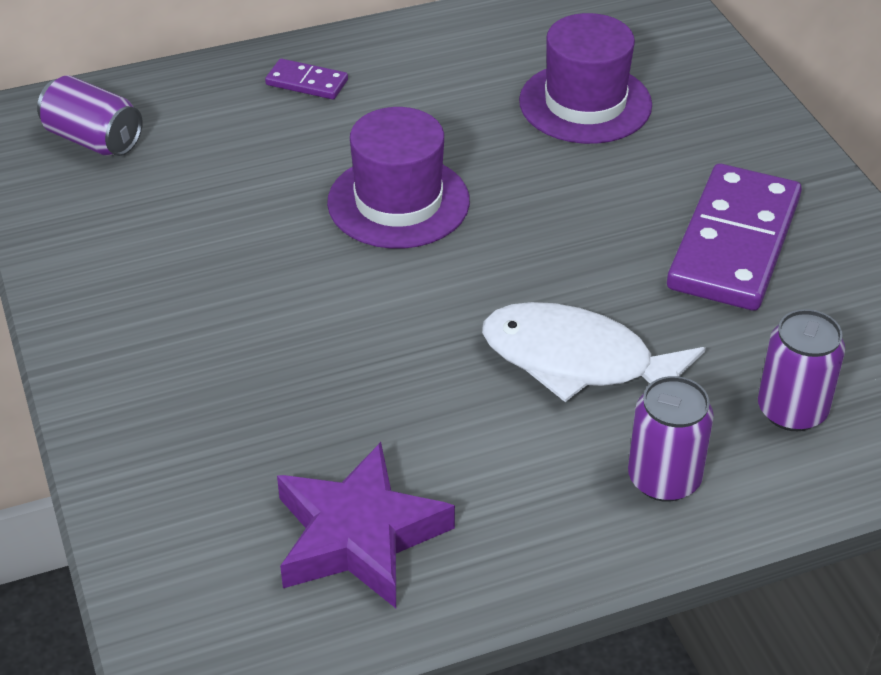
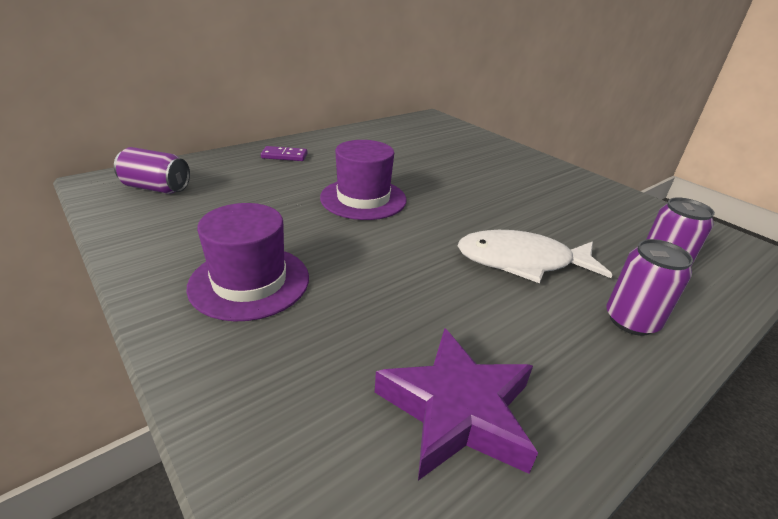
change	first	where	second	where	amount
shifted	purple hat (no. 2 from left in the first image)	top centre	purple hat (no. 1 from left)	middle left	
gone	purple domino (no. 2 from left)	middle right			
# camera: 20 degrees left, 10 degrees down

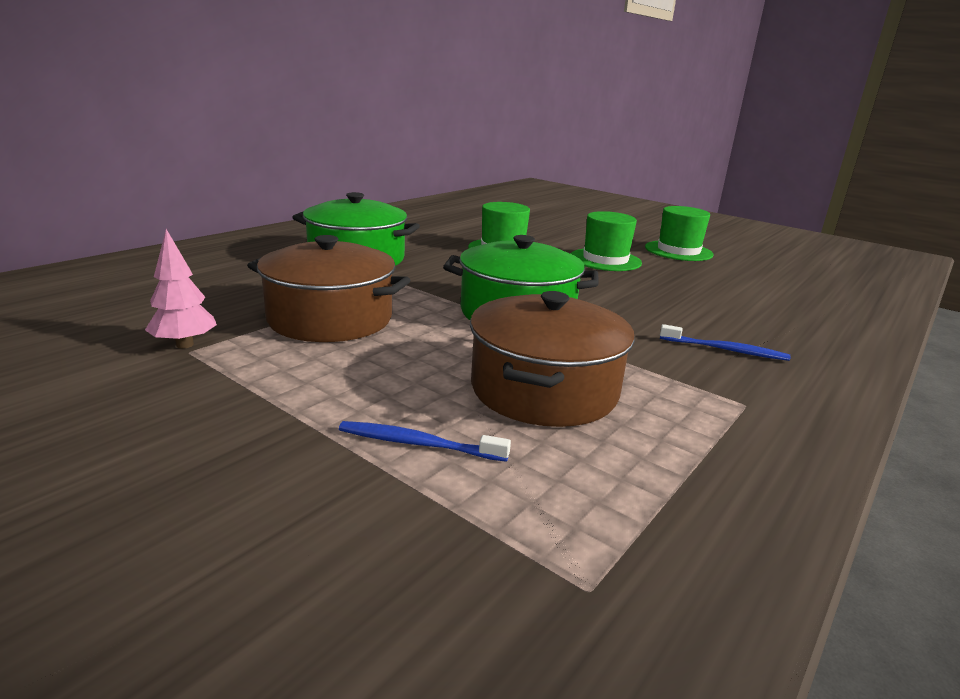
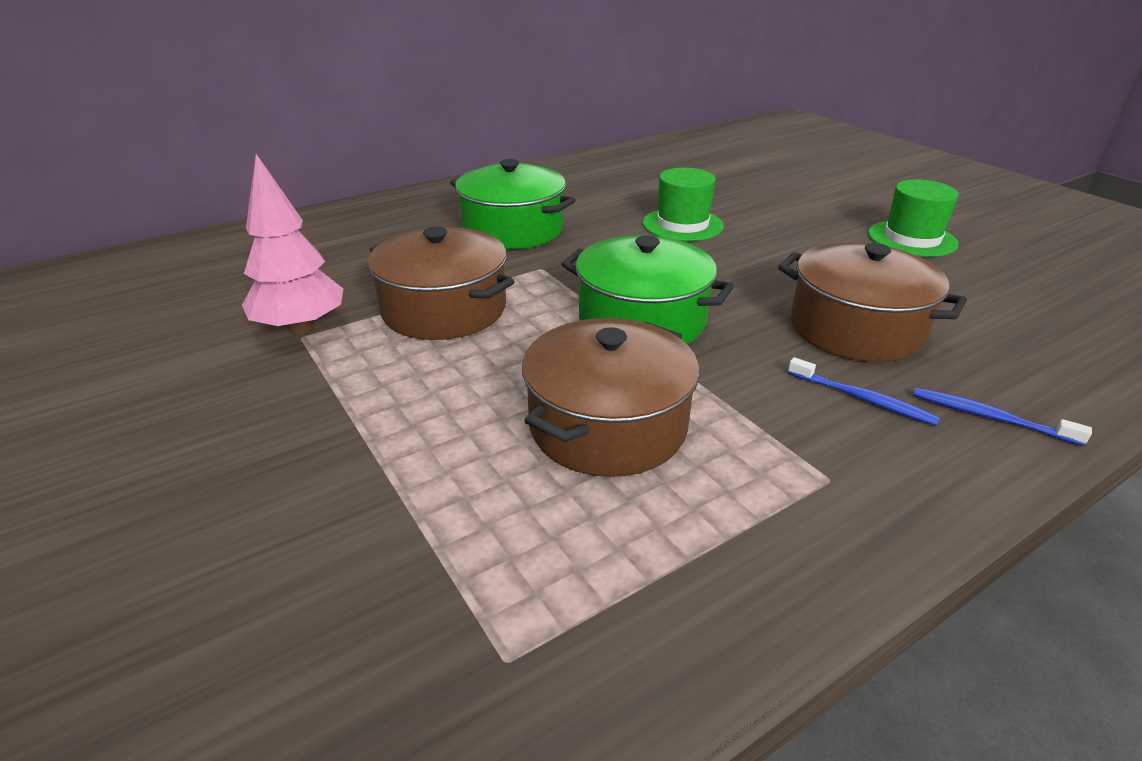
change	first	where	second	where	amount
gone	green hat (no. 2 from left)	centre			
scaled	pink tree	middle left		top left	x1.58
shifted	blue toothbrush (no. 1 from left in the first image)	centre	blue toothbrush (no. 2 from left)	middle right	
new			brown pot (no. 3 from left)	middle right	
# camera: 20 degrees right, 10 degrees up

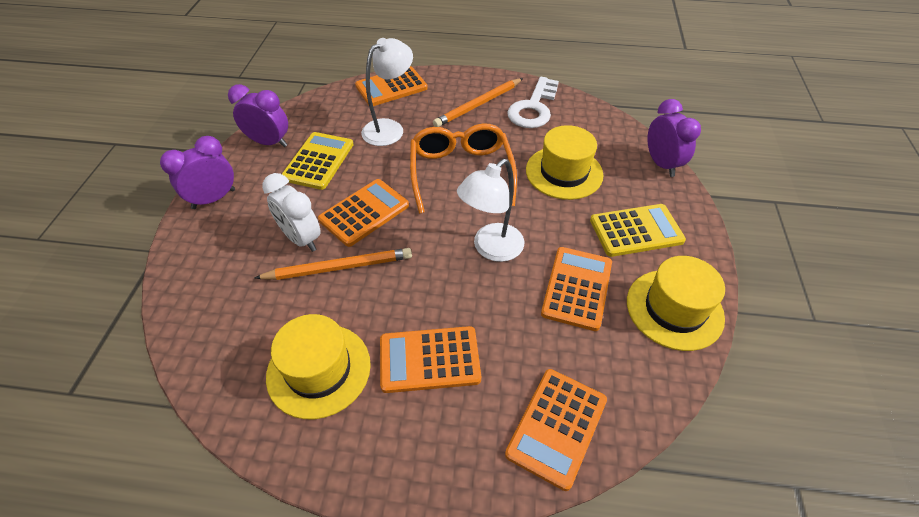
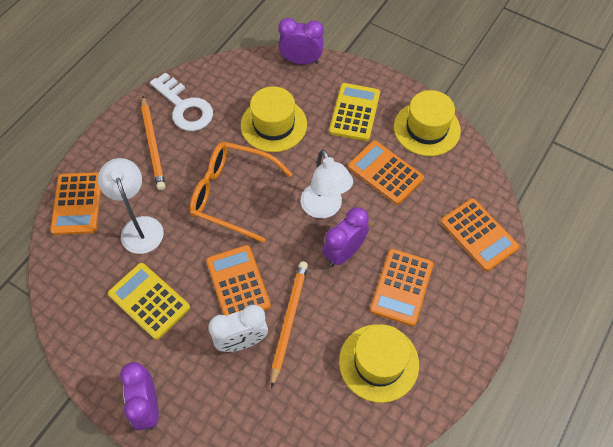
change	first	where	second	where	amount
shifted	purple clock (no. 2 from left in the first image)	top left	purple clock (no. 3 from left)	centre	
# camera: 65 degrees left, 10 degrees up

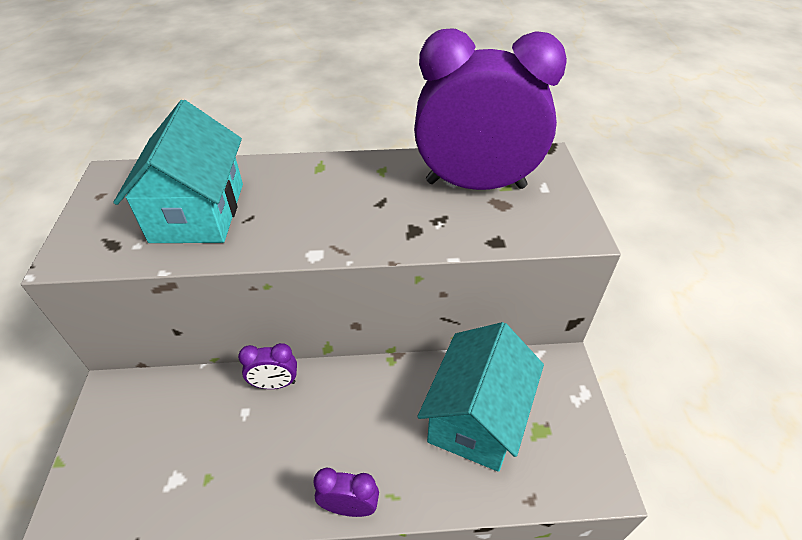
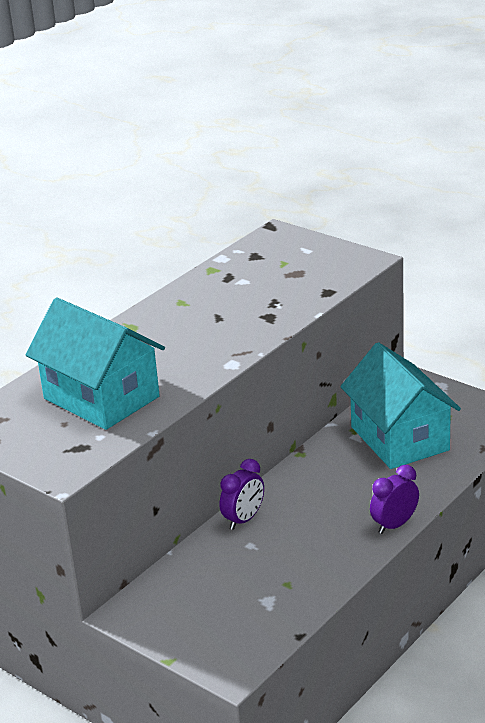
change	first	where	second	where	amount
gone	purple clock (no. 3 from left)	top centre			
# camera: 45 degrees left, 15 degrees down

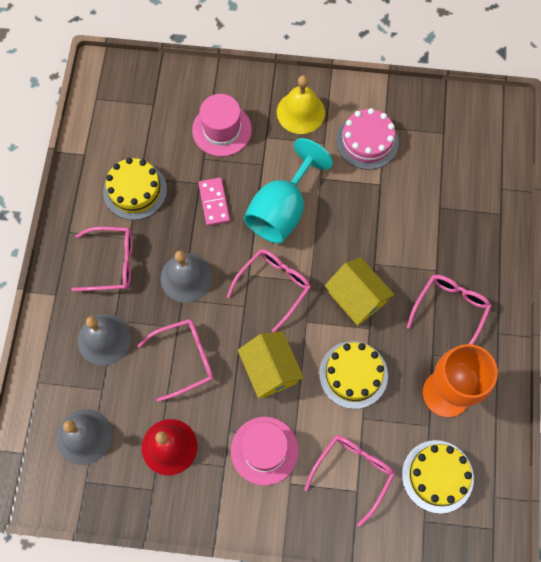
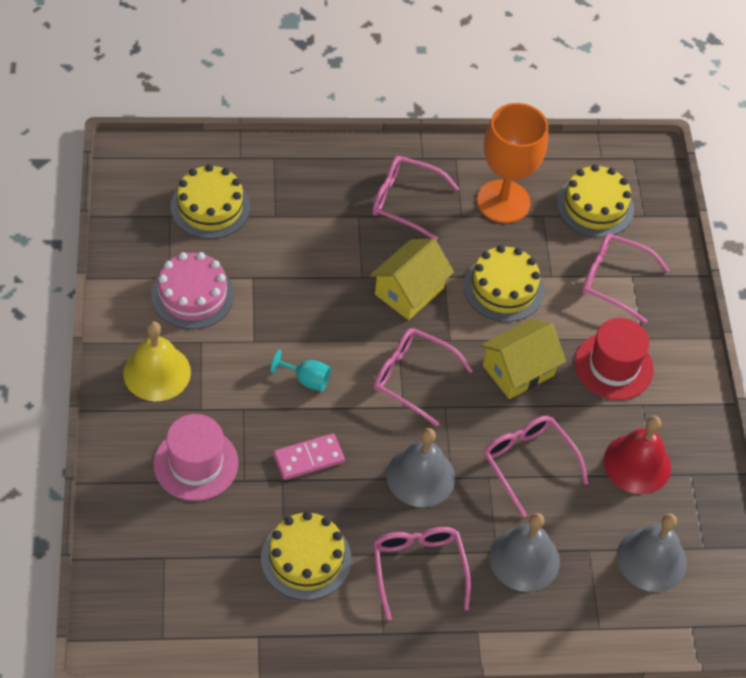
change	first	where	second	where	amount
scaled	turquoise goblet	centre		centre	x0.43
repainted	pink hat (no. 2 from left)	bottom centre	red hat	middle right	
new			yellow cake (no. 1 from left)	top left	
# camera: 105 degrees left, 15 degrees down

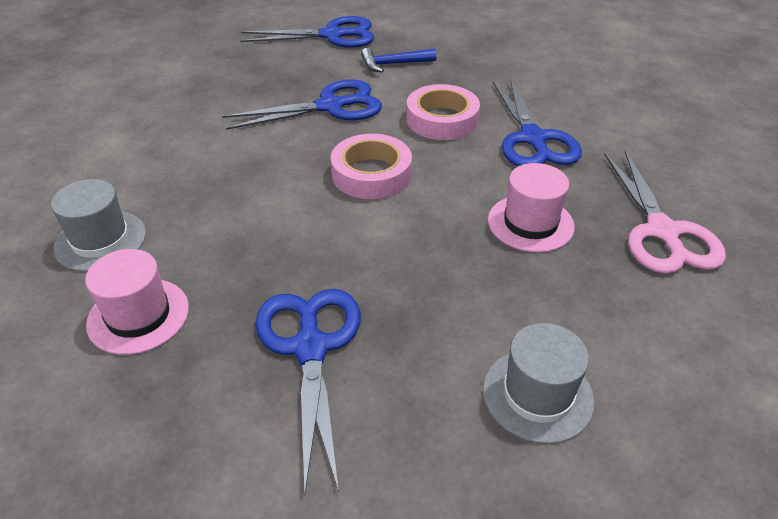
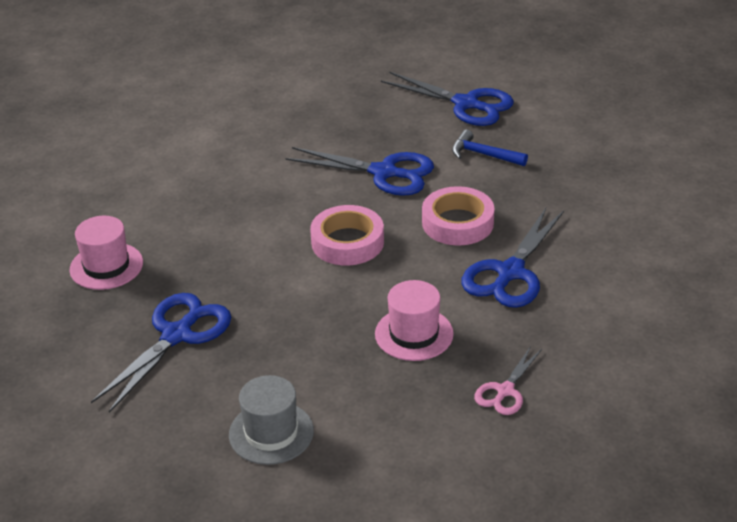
change	first	where	second	where	amount
scaled	pink scissors	middle right		bottom right	x0.56
gone	grey hat (no. 1 from left)	middle left			
# camera: 40 degrees right, 5 degrees down

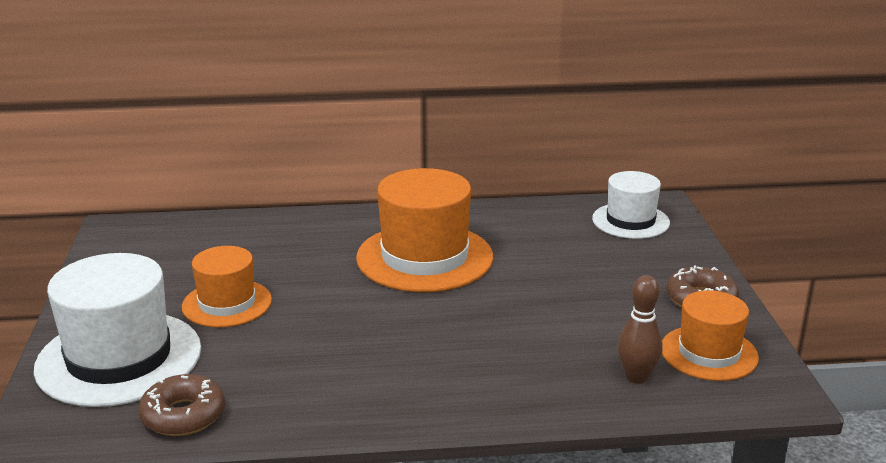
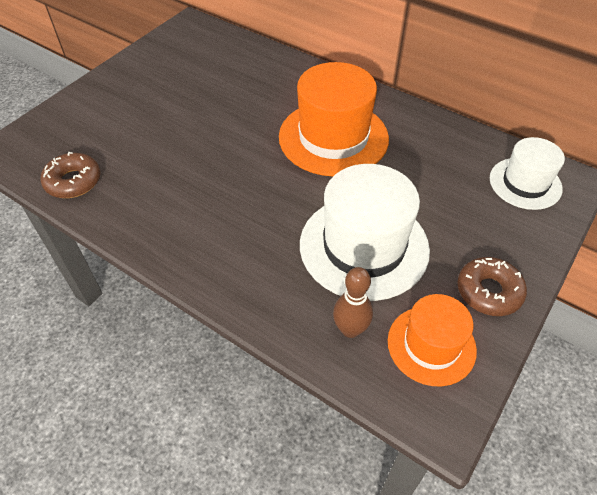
change	first	where	second	where	amount
gone	orange hat (no. 1 from left)	middle left			
shifted	white hat (no. 1 from left)	bottom left		centre	
# camera: 40 degrees right, 25 degrees up

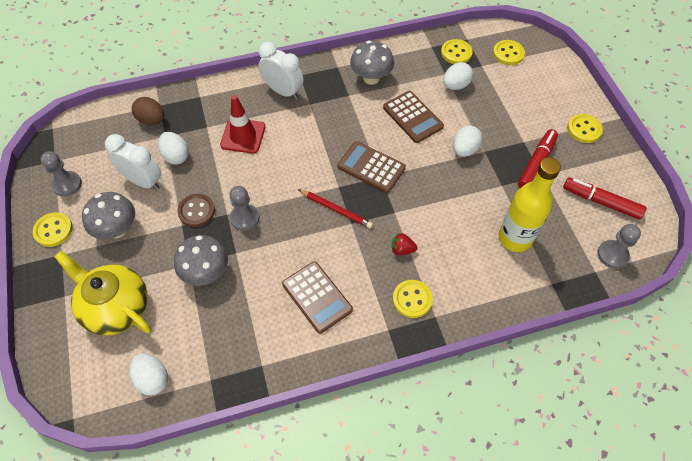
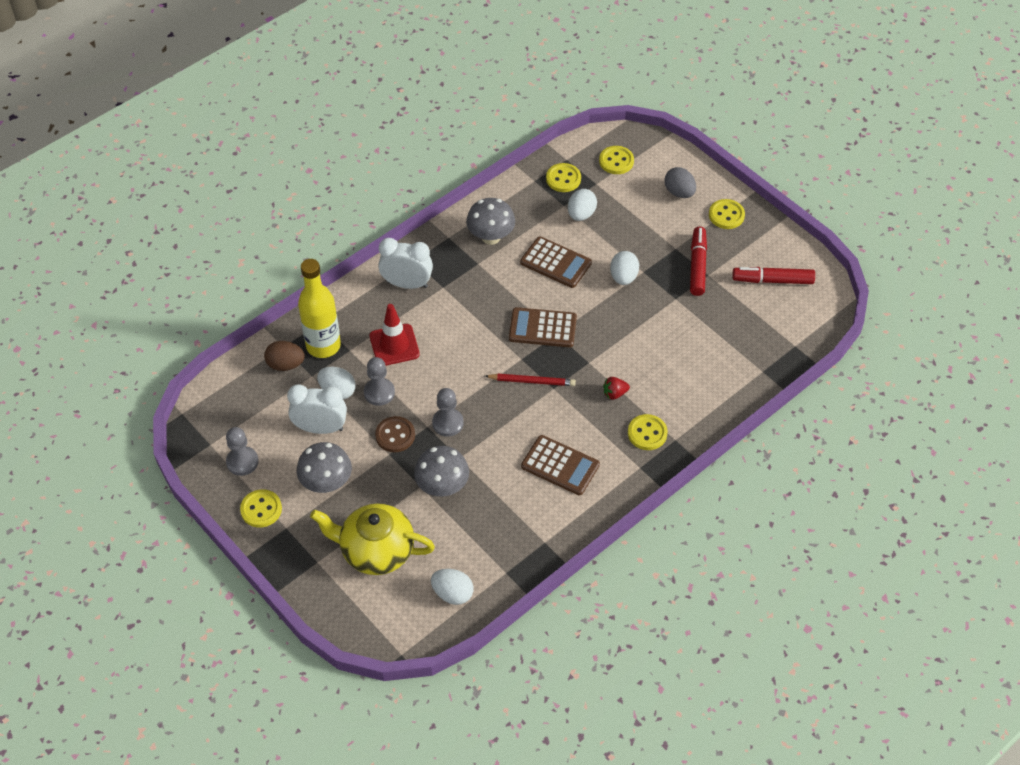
change	first	where	second	where	amount
shifted	yellow bottle	middle right		middle left	
shifted	grey pawn (no. 3 from left in the first image)	middle right	grey pawn (no. 2 from left)	centre	
new			grey egg	top right	
# camera: 25 degrees left, 5 degrees down

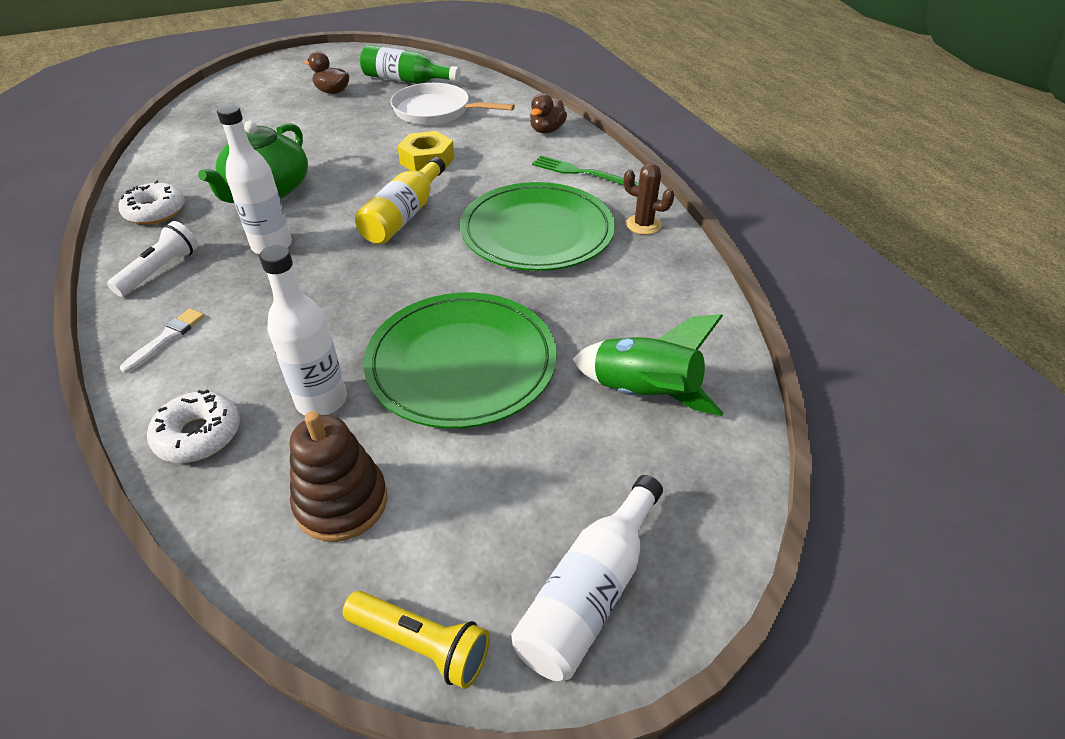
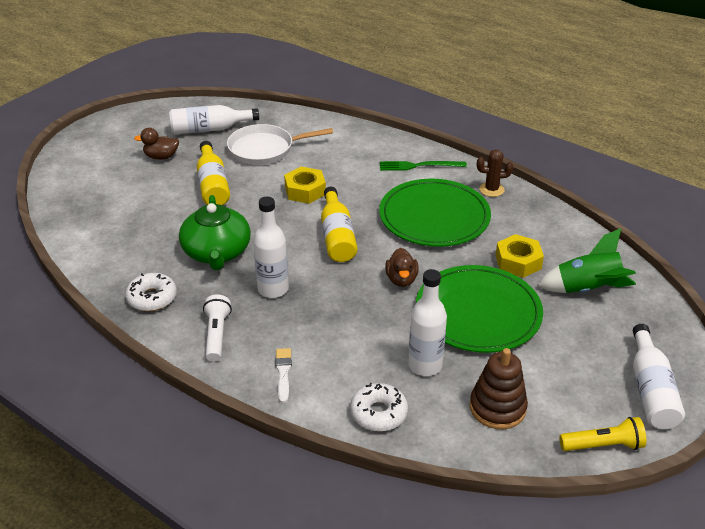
change	first	where	second	where	amount
repainted	green bottle	top centre	white bottle (no. 1 from left)	top left	
shifted	brown duck (no. 2 from left)	top centre		centre	
new			yellow bottle (no. 1 from left)	top left	
new			yellow nut (no. 2 from left)	middle right	
# camera: 30 degrees left, 5 degrees down

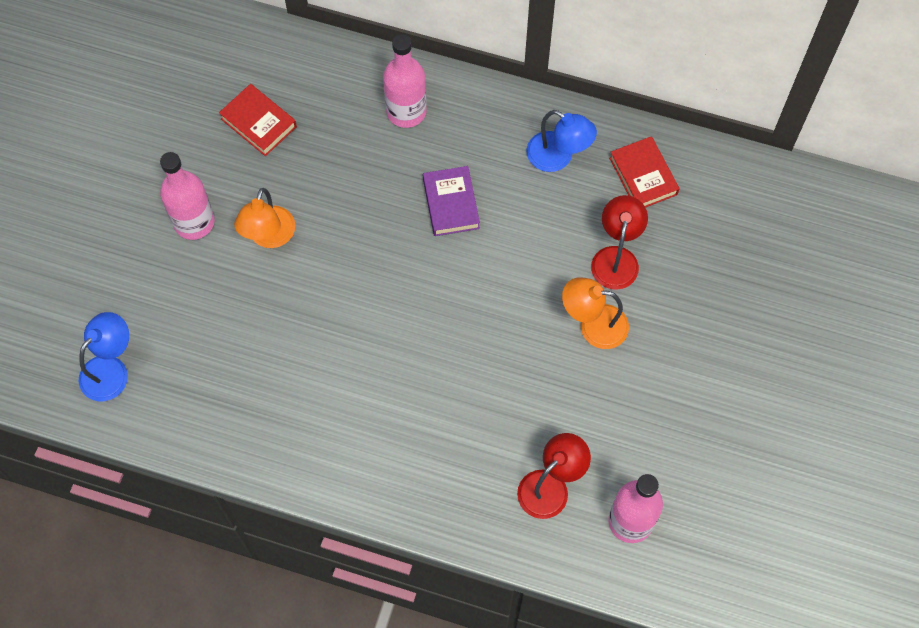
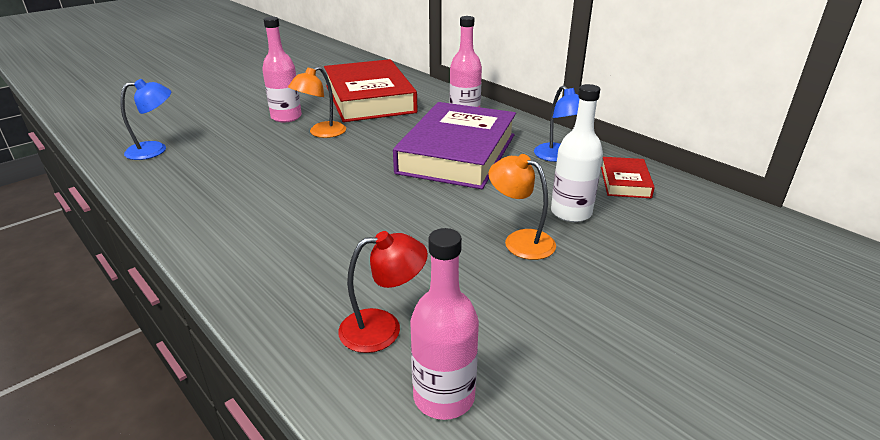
change	first	where	second	where	amount
scaled	red book (no. 1 from left)	top left		top centre	x2.28
scaled	purple book	top centre		top centre	x2.28
swapped	red lamp (no. 2 from left)	middle right	white bottle	centre	
# camera: 30 degrees right, 35 degrees down

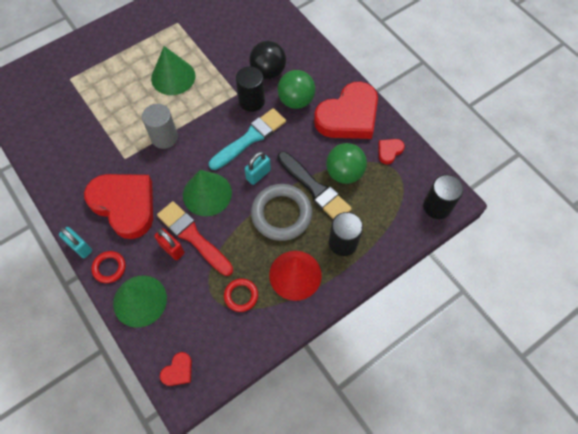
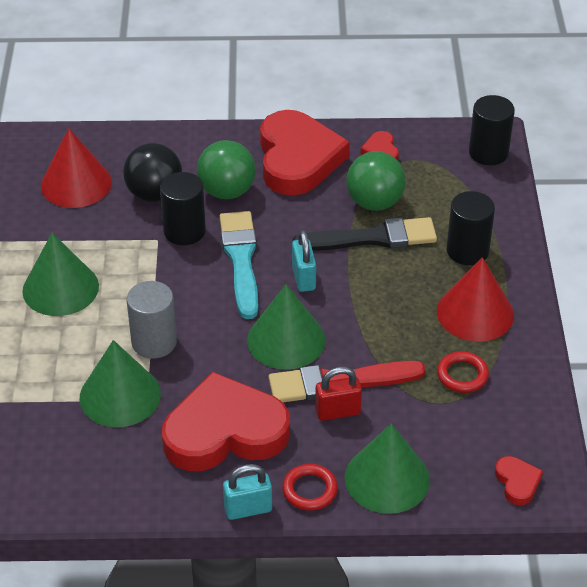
change	first	where	second	where	amount
gone	grey ring	centre			
new			red cone (no. 1 from left)	top left	
new			green cone (no. 2 from left)	middle left	
# camera: 55 degrees left, 20 degrees down

